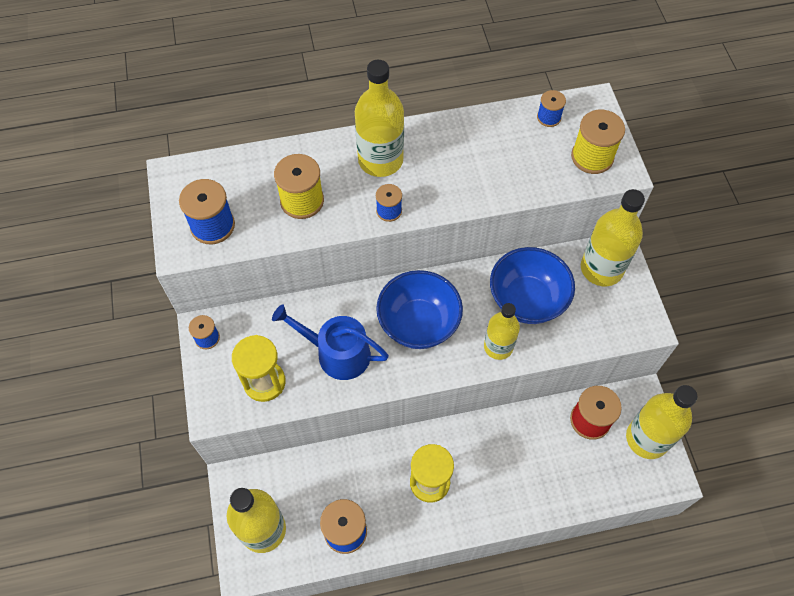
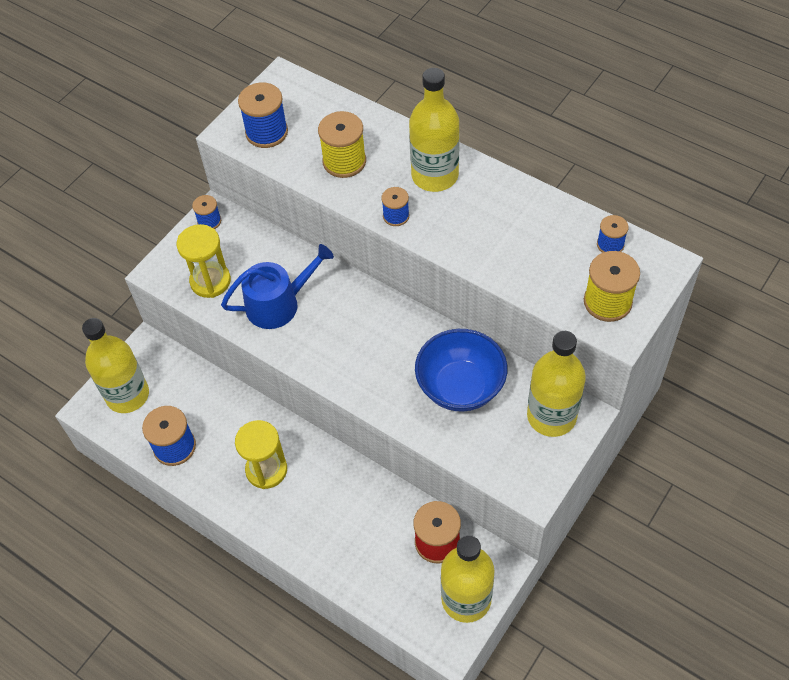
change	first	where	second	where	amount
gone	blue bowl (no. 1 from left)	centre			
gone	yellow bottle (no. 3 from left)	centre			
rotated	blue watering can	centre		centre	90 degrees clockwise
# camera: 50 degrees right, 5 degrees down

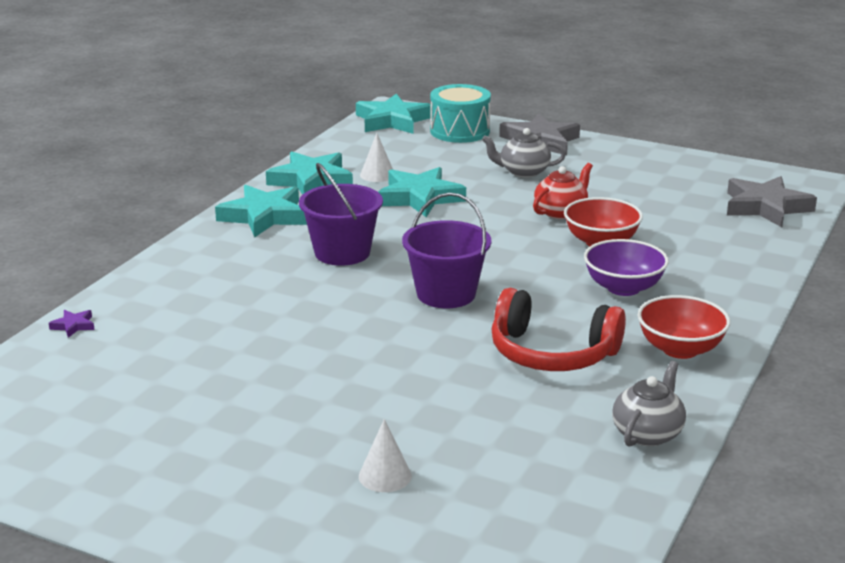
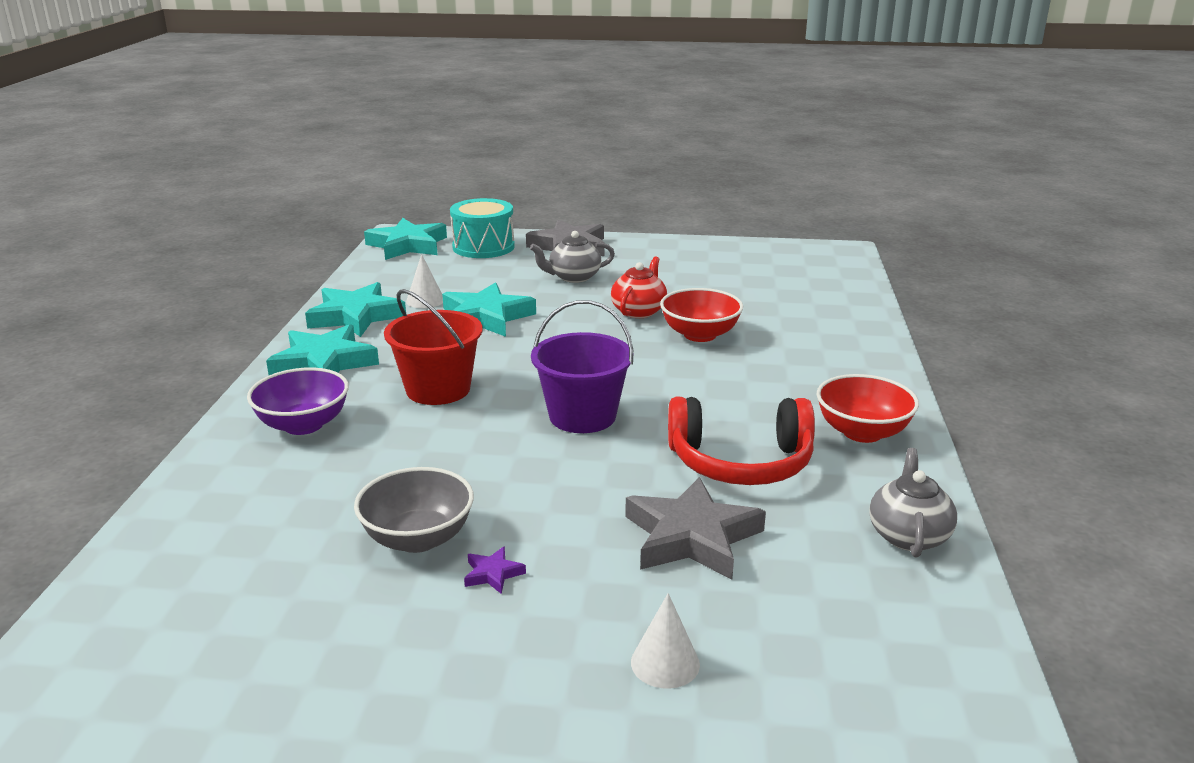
change	first	where	second	where	amount
repainted	purple bucket (no. 1 from left)	centre	red bucket	centre	
shifted	grey star (no. 2 from left)	middle right		bottom centre	
shifted	purple bowl	middle right		middle left	
shifted	purple star	middle left		bottom centre	
new			grey bowl	bottom centre	
# camera: 20 degrees left, 0 degrees up

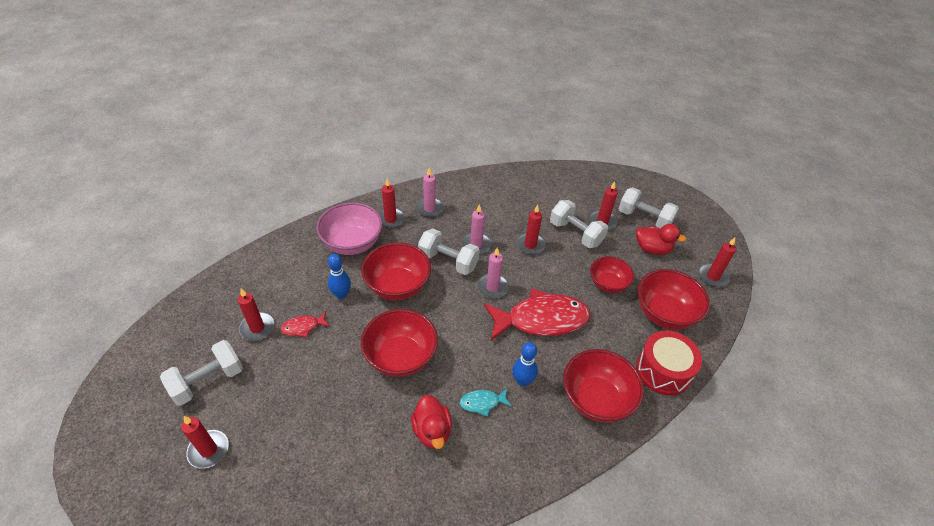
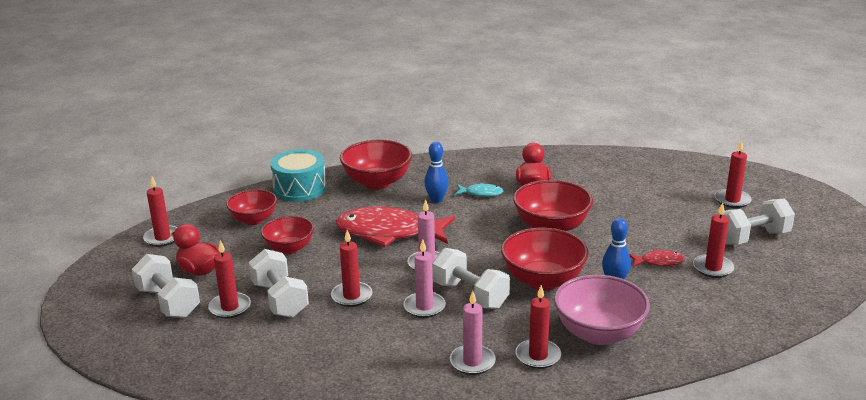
change	first	where	second	where	amount
scaled	red bowl (no. 5 from left in the first image)	middle right	red bowl (no. 1 from left)	middle left	x0.65
repainted	red drum	bottom right	turquoise drum	centre	
# camera: 160 degrees left, 20 degrees down

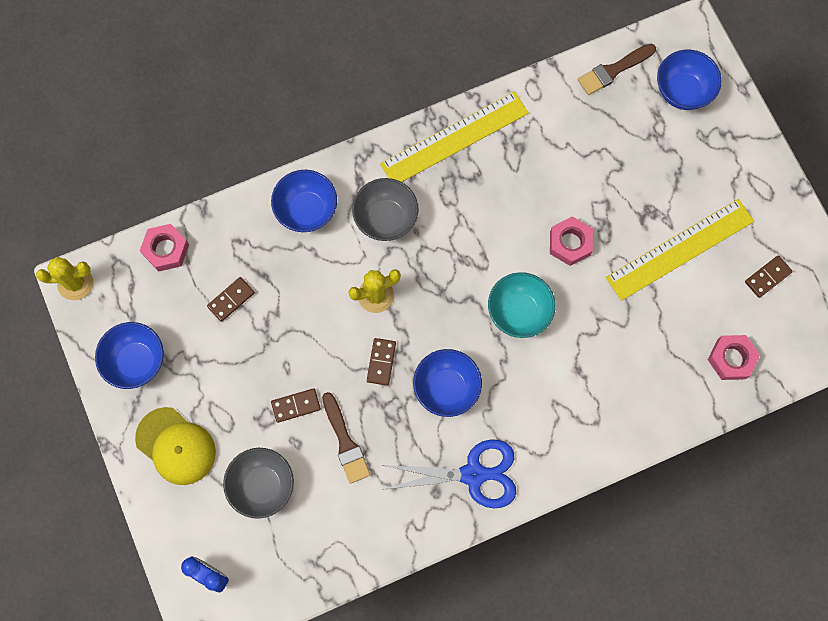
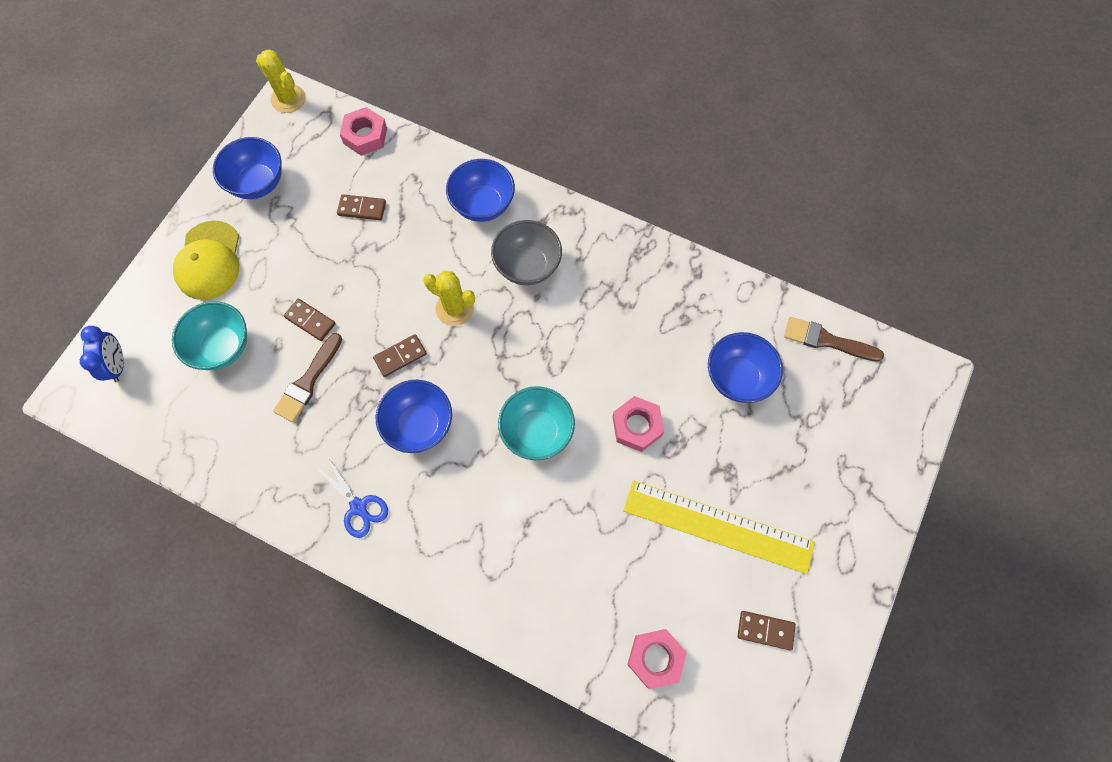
change	first	where	second	where	amount
shifted	blue bowl (no. 4 from left)	top right		middle right	
gone	yellow ruler (no. 1 from left)	top centre			
scaled	blue scissors	bottom centre		middle left	x0.60
repainted	grey bowl (no. 1 from left)	bottom left	turquoise bowl (no. 1 from left)	middle left	
# camera: 50 degrees right, 5 degrees down

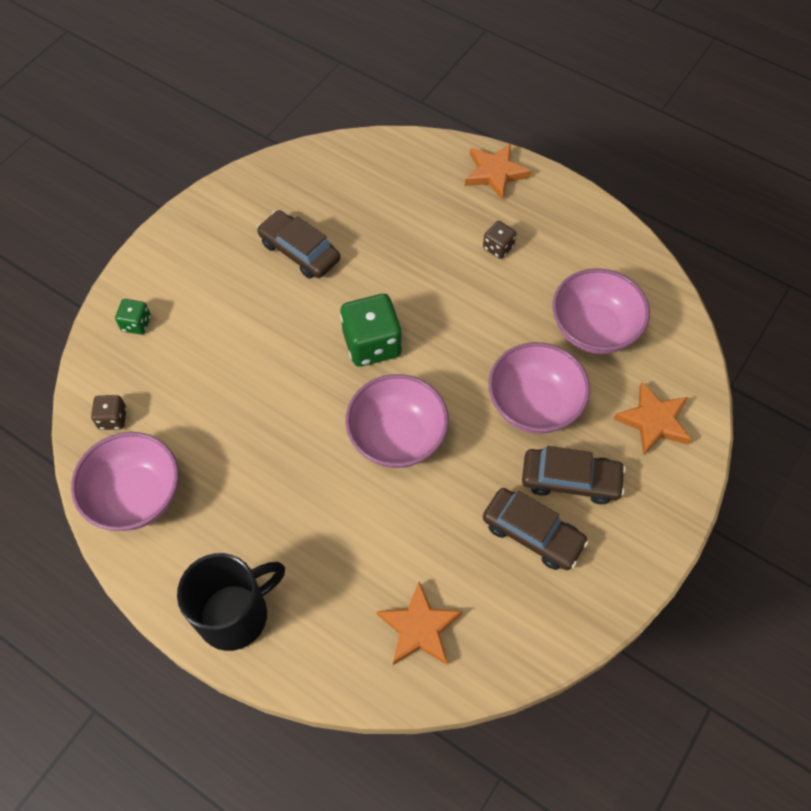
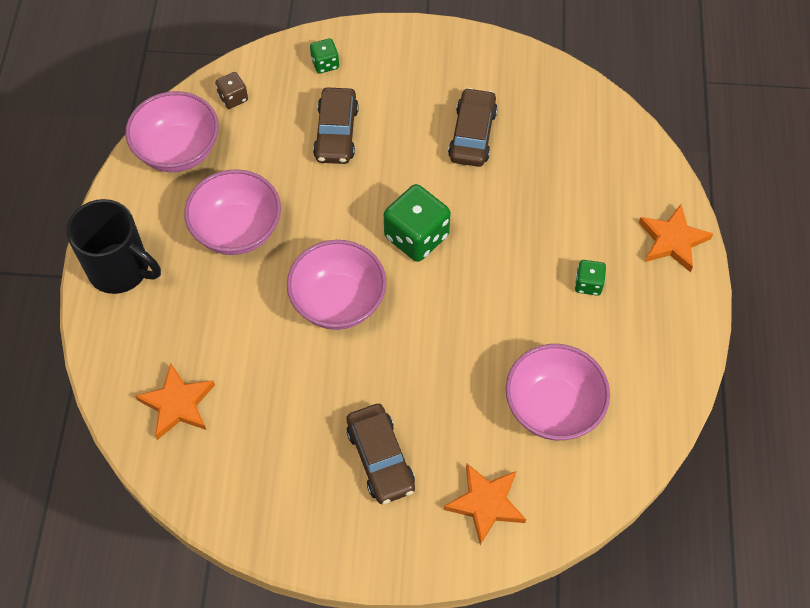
change	first	where	second	where	amount
repainted	brown dice (no. 2 from left)	top centre	green dice (no. 3 from left)	middle right	
shifted	pink bowl (no. 3 from left in the first image)	centre	pink bowl (no. 2 from left)	middle left	
shifted	brown car (no. 2 from left in the first image)	centre	brown car (no. 1 from left)	top centre	
# camera: 60 degrees right, 0 degrees up

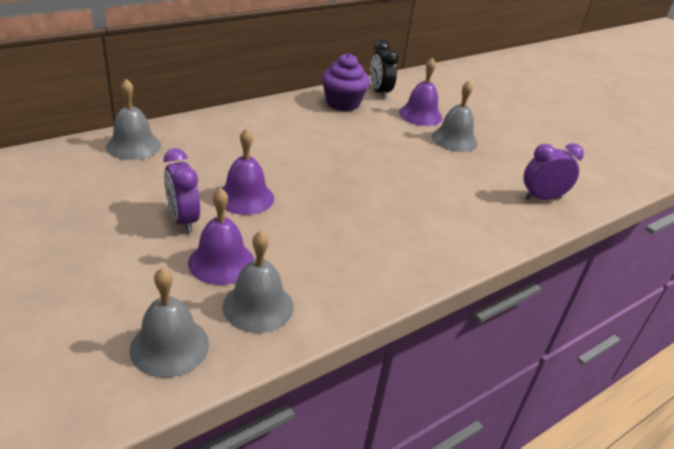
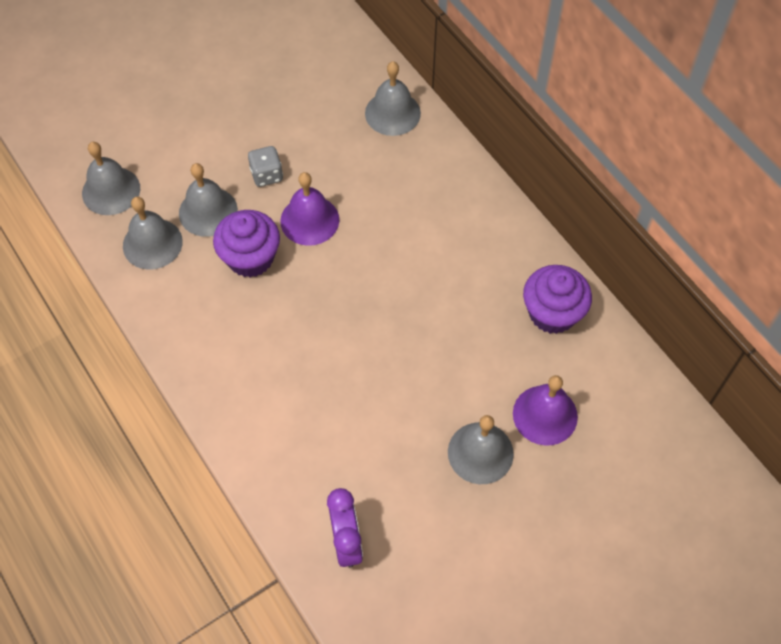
change	first	where	second	where	amount
gone	black clock	top centre			
swapped	purple clock (no. 1 from left)	middle left	grey dice	top centre	
repainted	purple bell (no. 1 from left)	middle left	grey bell (no. 3 from left)	top left	
new			purple cupcake (no. 1 from left)	middle left	
# camera: 95 degrees right, 25 degrees up

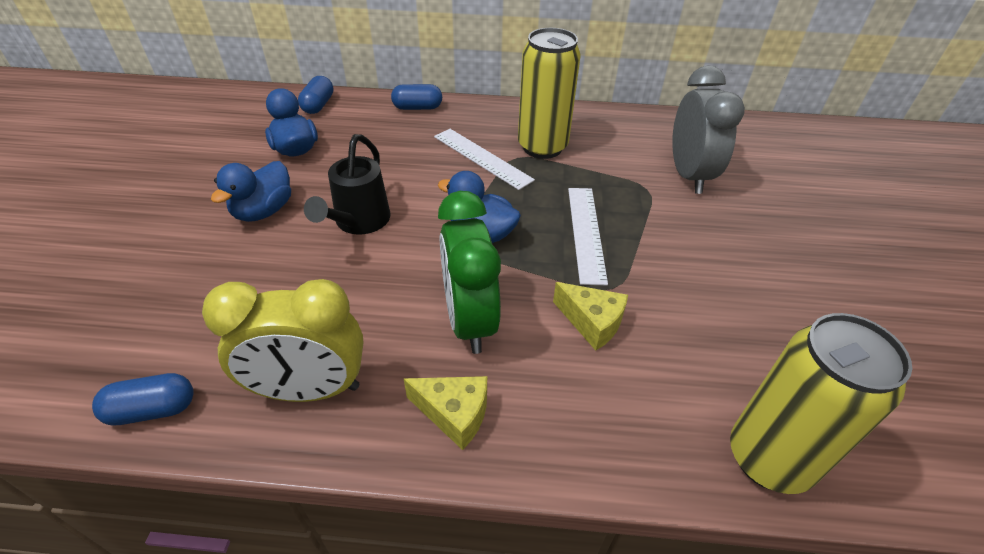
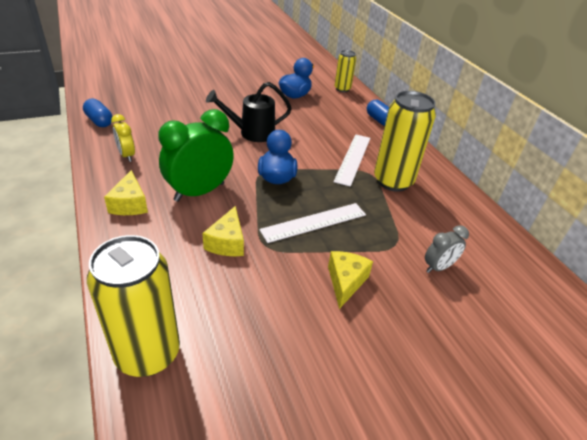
change	first	where	second	where	amount
scaled	grey clock	top right		middle right	x0.52
swapped	blue capsule (no. 2 from left)	top left	yellow can (no. 2 from left)	top centre	
gone	blue duck (no. 1 from left)	middle left			
scaled	yellow clock	middle left		top left	x0.52
new			yellow cheese (no. 3 from left)	centre	
# camera: 60 degrees right, 5 degrees down

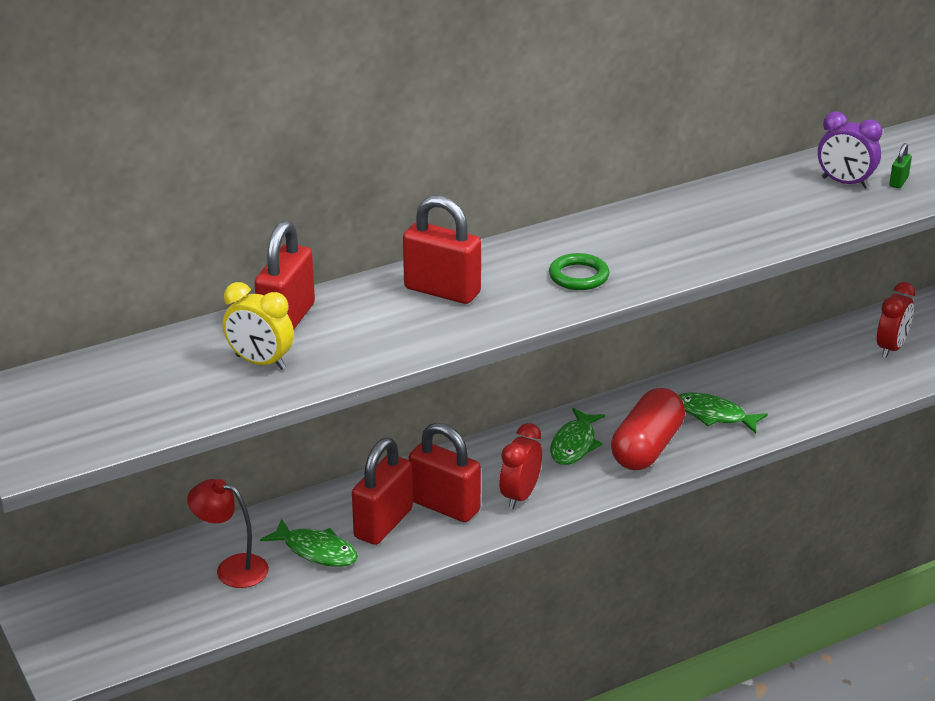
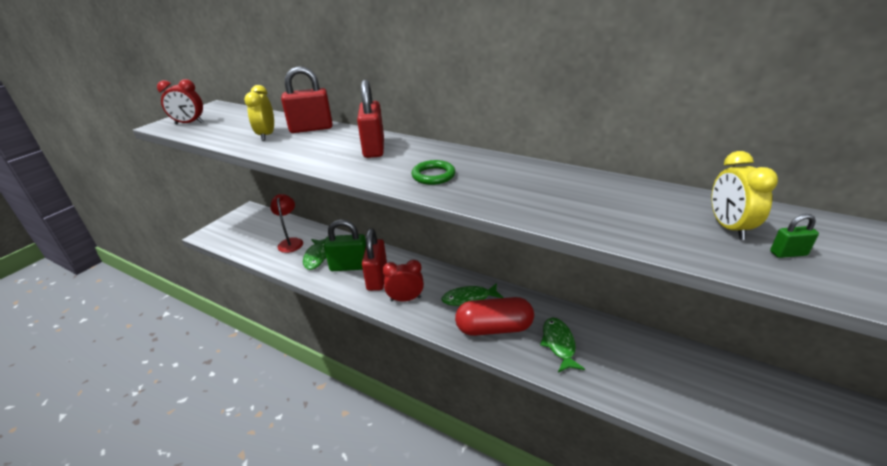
change	first	where	second	where	amount
repainted	purple clock	top right	yellow clock (no. 2 from left)	middle right	
shifted	red clock (no. 2 from left in the first image)	middle right	red clock (no. 1 from left)	top left	
repainted	red padlock (no. 2 from left)	bottom centre	green padlock (no. 1 from left)	centre	
# camera: 60 degrees right, 0 degrees up

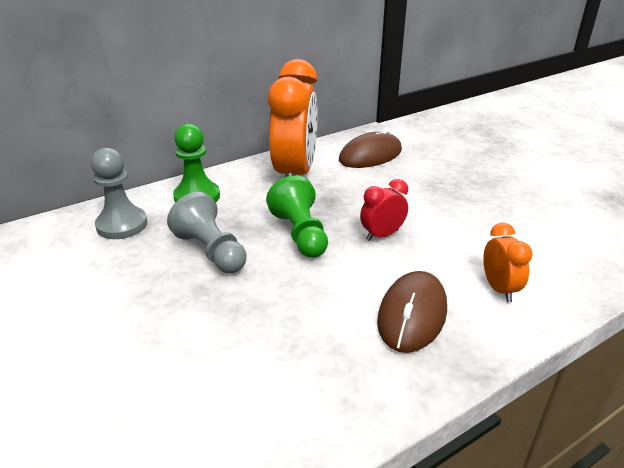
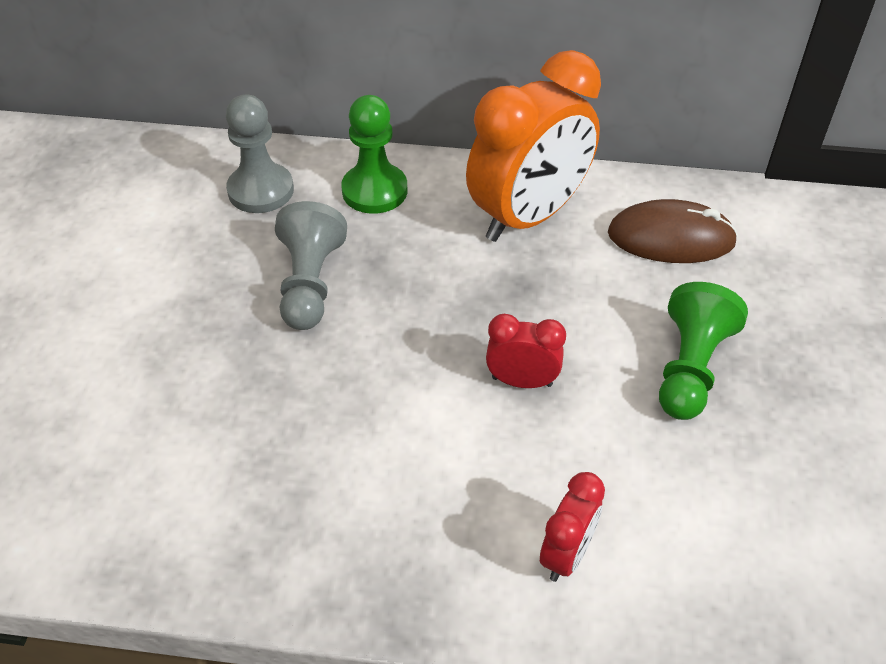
change	first	where	second	where	amount
shifted	green pawn (no. 2 from left)	centre		middle right	
repainted	orange clock (no. 2 from left)	middle right	red clock (no. 2 from left)	bottom centre	
gone	brown mouse (no. 2 from left)	bottom centre			
# camera: 40 degrees right, 15 degrees up

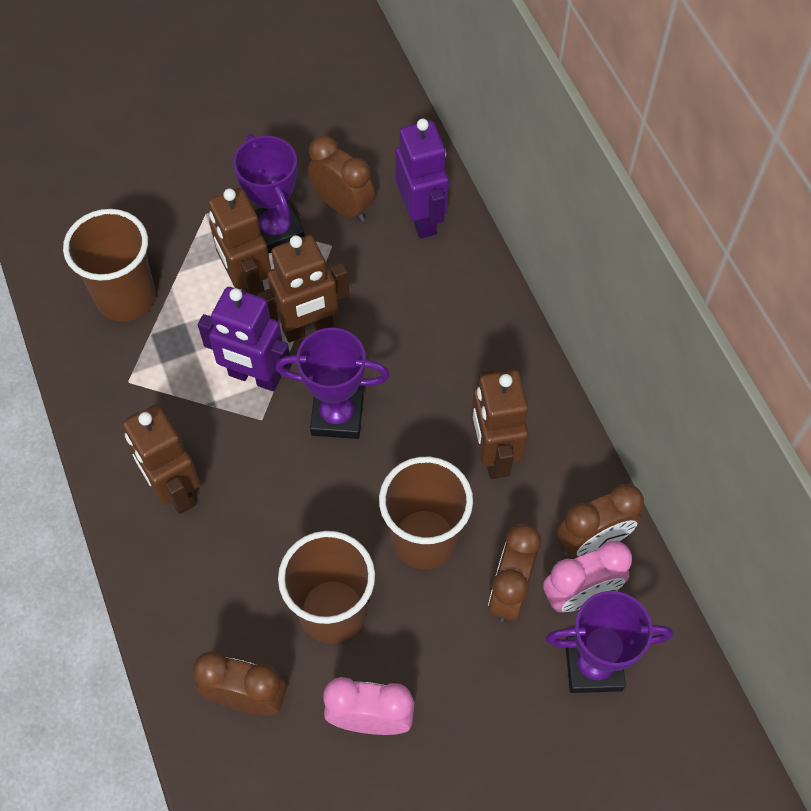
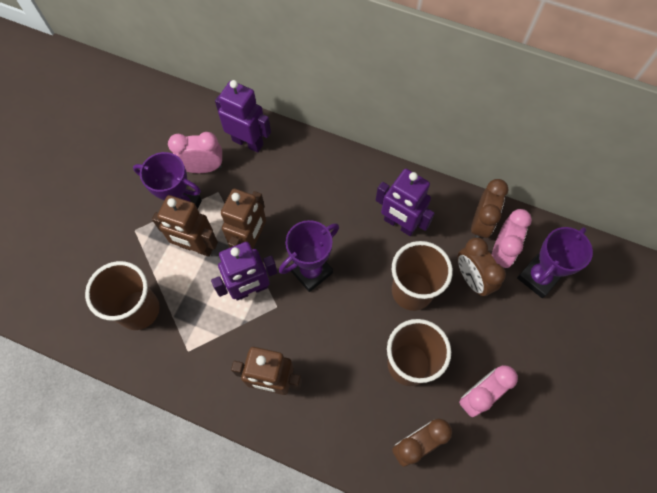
change	first	where	second	where	amount
repainted	brown clock (no. 2 from left)	top centre	pink clock (no. 1 from left)	top left	
repainted	brown robot (no. 4 from left)	centre	purple robot (no. 3 from left)	centre	
# camera: 45 degrees left, 5 degrees up

